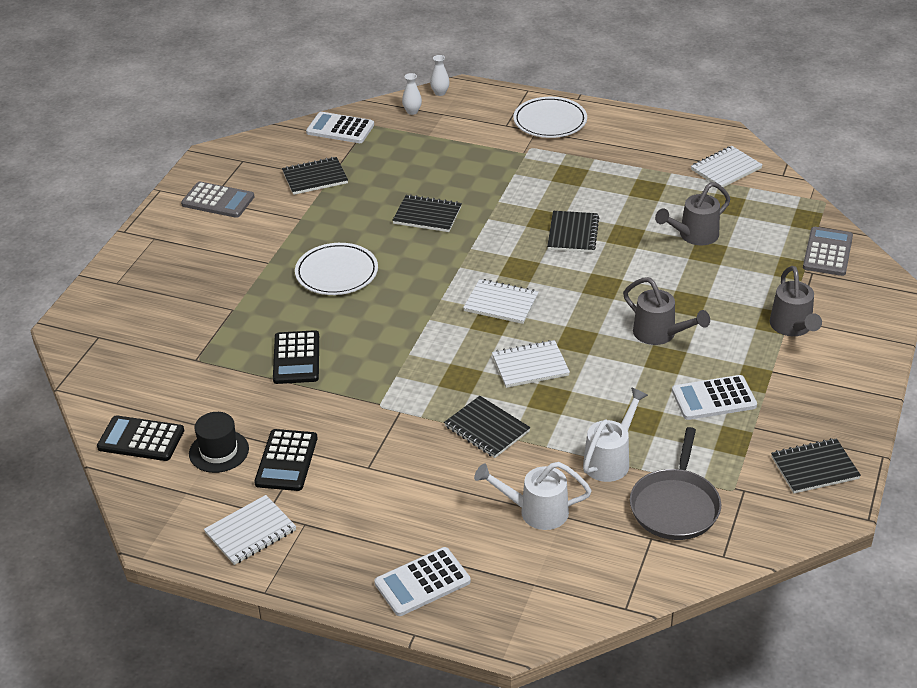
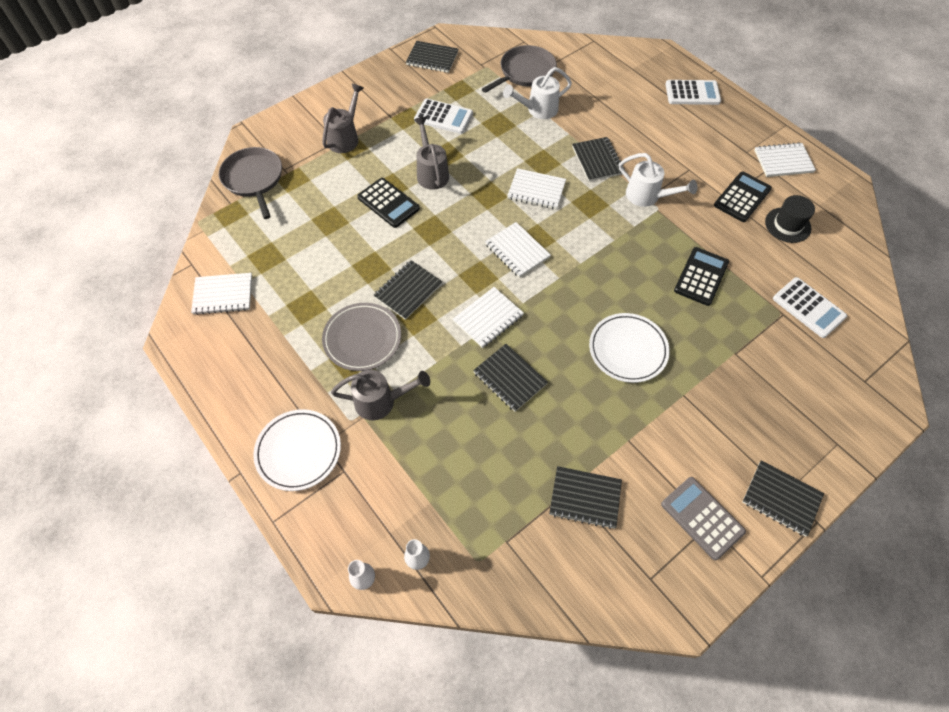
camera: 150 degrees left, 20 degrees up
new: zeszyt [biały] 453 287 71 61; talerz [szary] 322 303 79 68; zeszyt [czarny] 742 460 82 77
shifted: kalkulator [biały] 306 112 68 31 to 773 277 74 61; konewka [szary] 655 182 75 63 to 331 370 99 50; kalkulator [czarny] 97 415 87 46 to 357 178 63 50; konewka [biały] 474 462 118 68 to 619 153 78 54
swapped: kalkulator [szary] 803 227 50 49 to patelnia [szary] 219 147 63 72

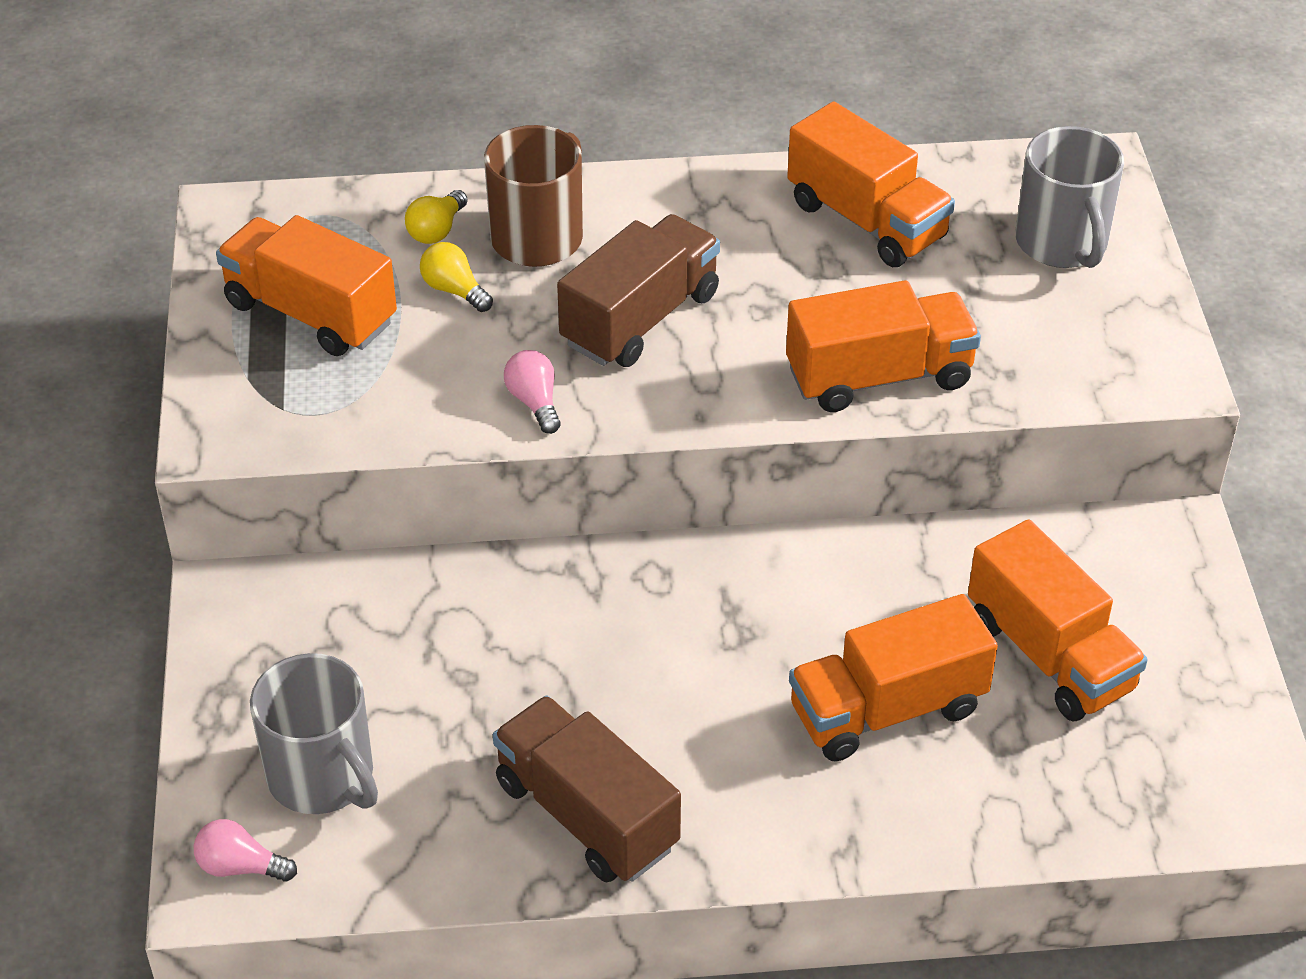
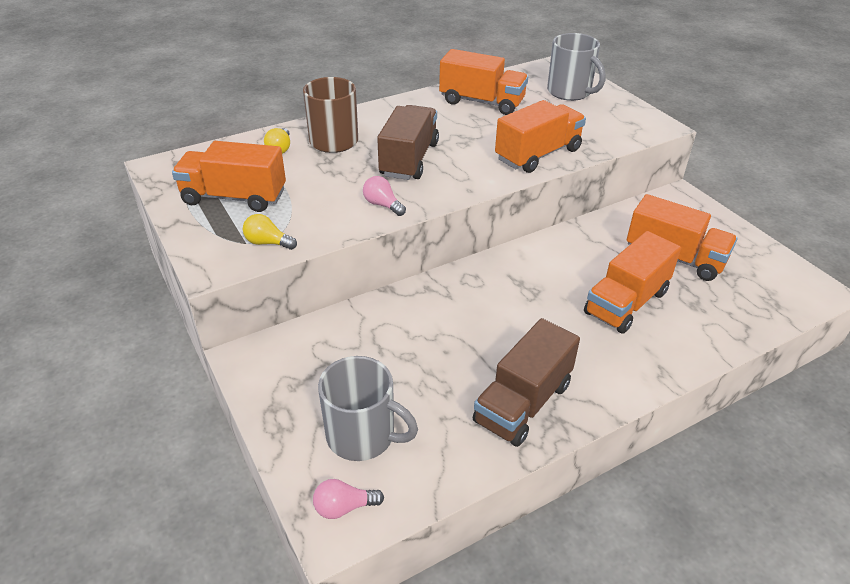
camera: 25 degrees left, 5 degrees down
shifted: żarówka [żółty] 420 242 73 70 to 243 214 54 36
rotated: ciężarówka [brązowy] 493 696 188 187 = 473 318 107 129 75 degrees counterclockwise

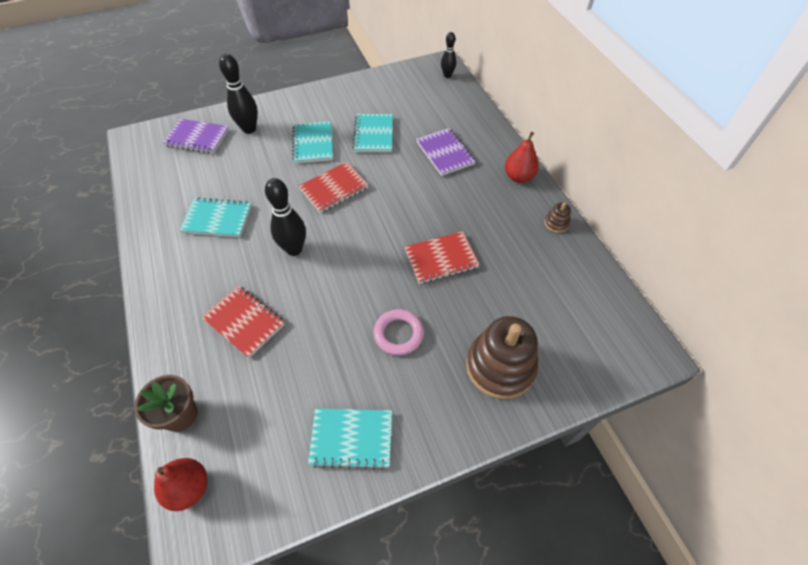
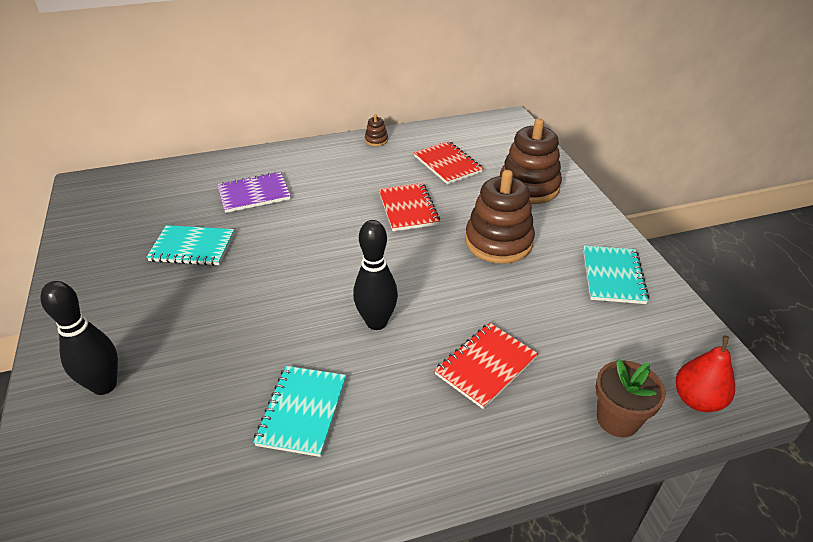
camera: 85 degrees left, 15 degrees down
gone: kręgiel [czarny] 441 32 15 46; zeszyt [fioletowy] 163 119 66 35; zeszyt [turkusowy] 293 121 40 42; gruszka [czerwony] 505 132 34 51
shifted: zeszyt [czerwony] 299 162 70 51 to 414 141 69 43
swapped: pierścień [różowy] 373 309 51 46 to zabawka nakładanka [brązowy] 465 170 70 94

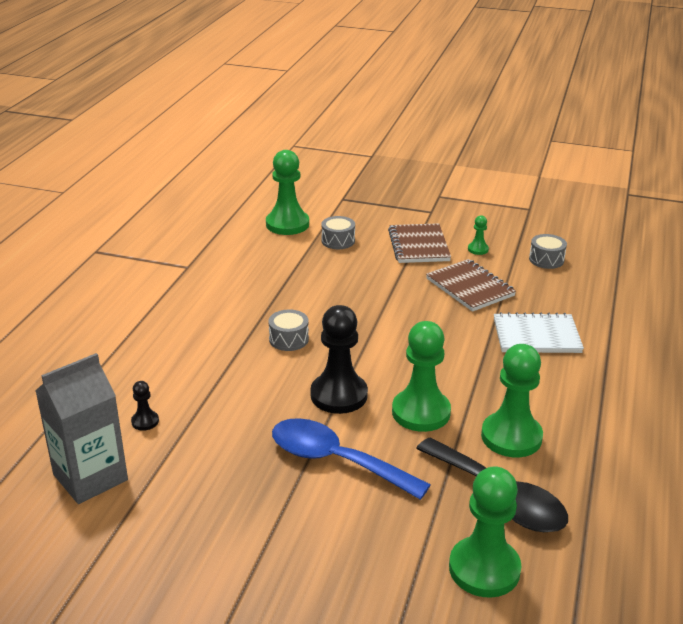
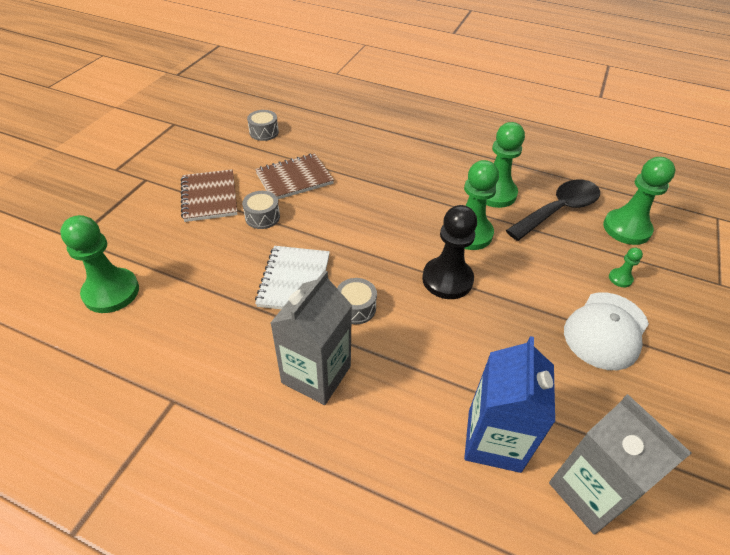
camera: 85 degrees left, 15 degrees up
gone: łyżka [niebieski] 272 418 159 82
new: karton mleka [szary] 270 270 82 135; czapka [biały] 564 292 85 78
shifted: pionek [zielony] 468 215 21 40 to 609 248 34 39; bęben [szary] 321 216 34 33 to 242 191 38 38; zeszyt [biały] 494 312 90 41 to 255 246 75 63
swapped: pionek [czarny] 131 381 28 50 to karton mleka [niebieski] 464 336 91 137
rotated: zeszyt [brązowy] 388 223 63 40 = 181 169 57 53 75 degrees clockwise

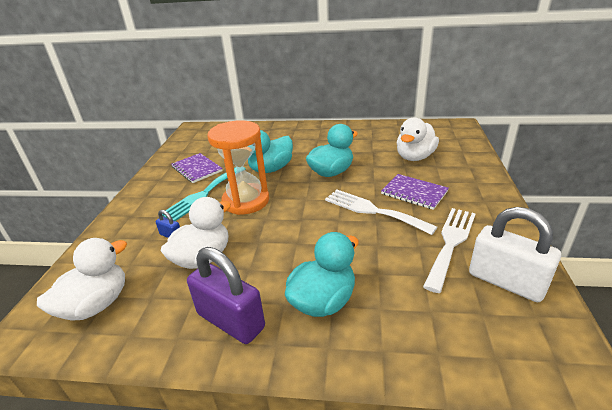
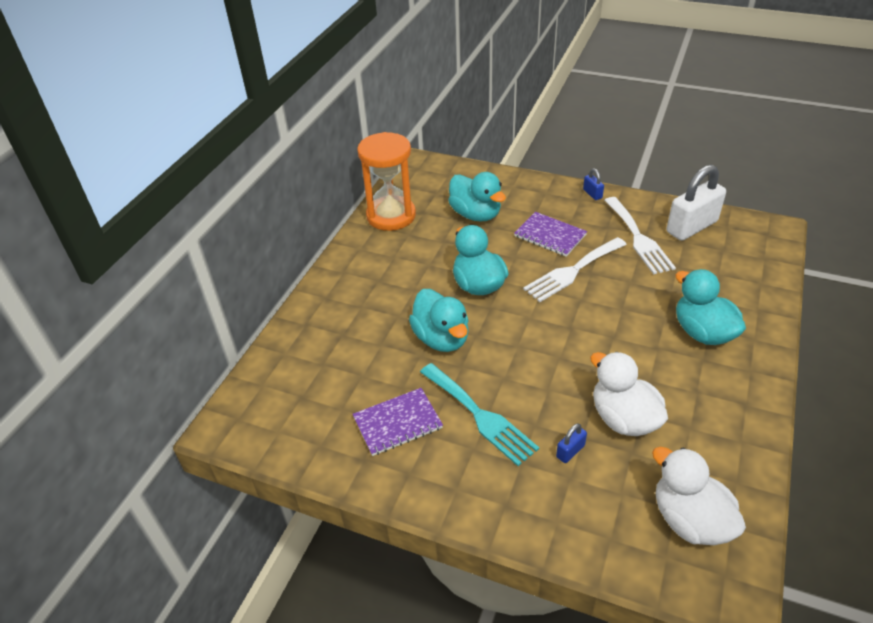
camera: 75 degrees left, 10 degrees up
gone: kłódka [fioletowy] 187 247 78 97
new: kłódka [niebieski] 583 168 21 32
shifted: klepsydra [pomarańczowy] 207 120 62 95 to 357 132 59 99
repainted: kaczka [biały] 396 117 43 44 to kaczka [turkusowy] 448 172 58 50
rotated: zeszyt [fioletowy] 381 174 68 36 = 514 212 73 45 75 degrees clockwise; widelec [biały] 423 208 53 85 = 604 197 72 77 150 degrees counterclockwise

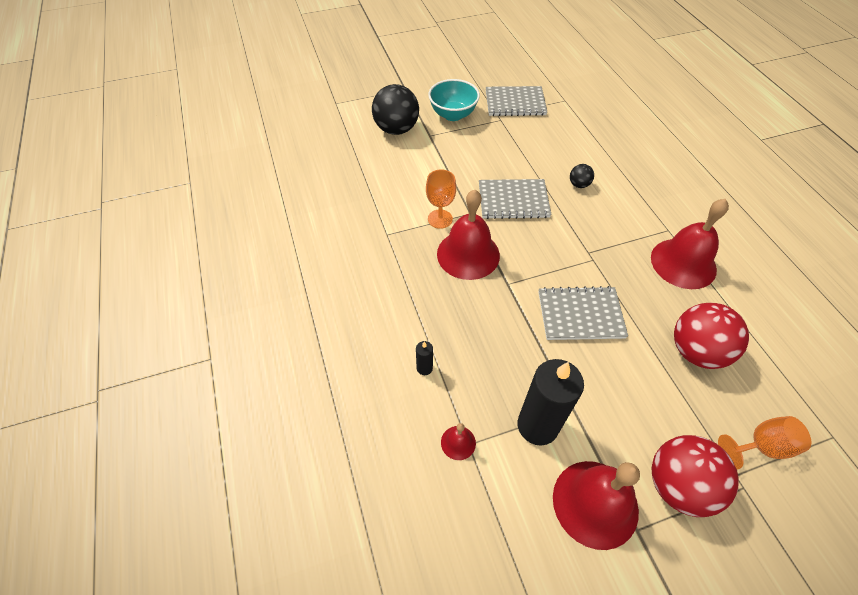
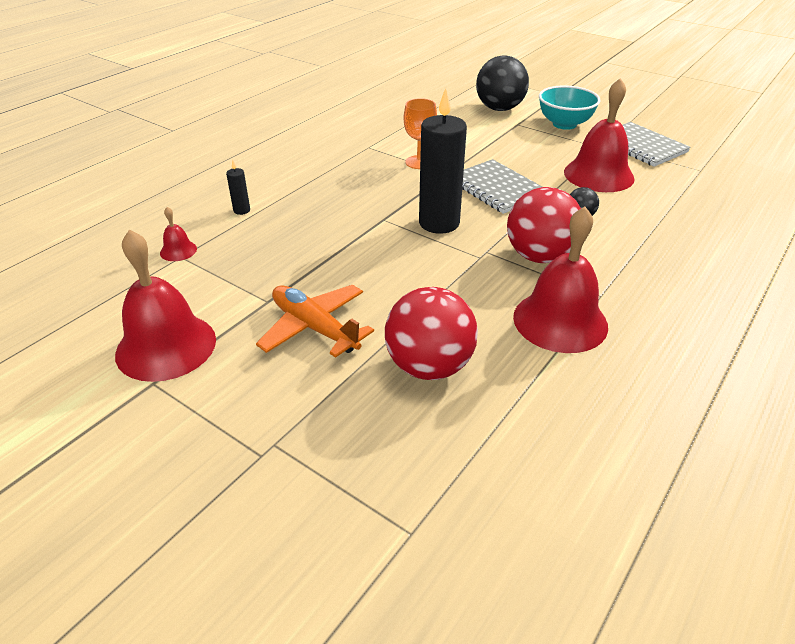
camera: 55 degrees right, 15 degrees down
gone: zeszyt [szary] 538 286 90 54; kielich [pomarańczowy] 718 416 93 53
new: samolot [pomarańczowy] 256 285 118 73
shifted: dzwonek [czerwony] 437 189 63 91 to 564 78 71 114; świeca [czarny] 518 359 66 87 to 419 88 48 146; piłka [czerwony] 651 435 88 82 to 507 187 74 76

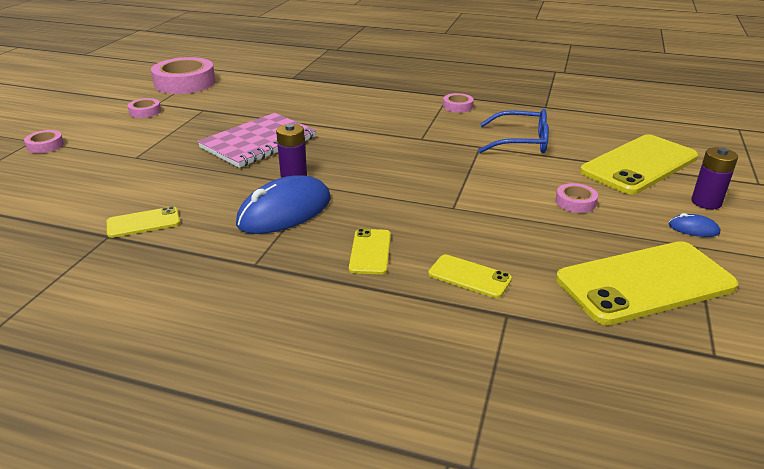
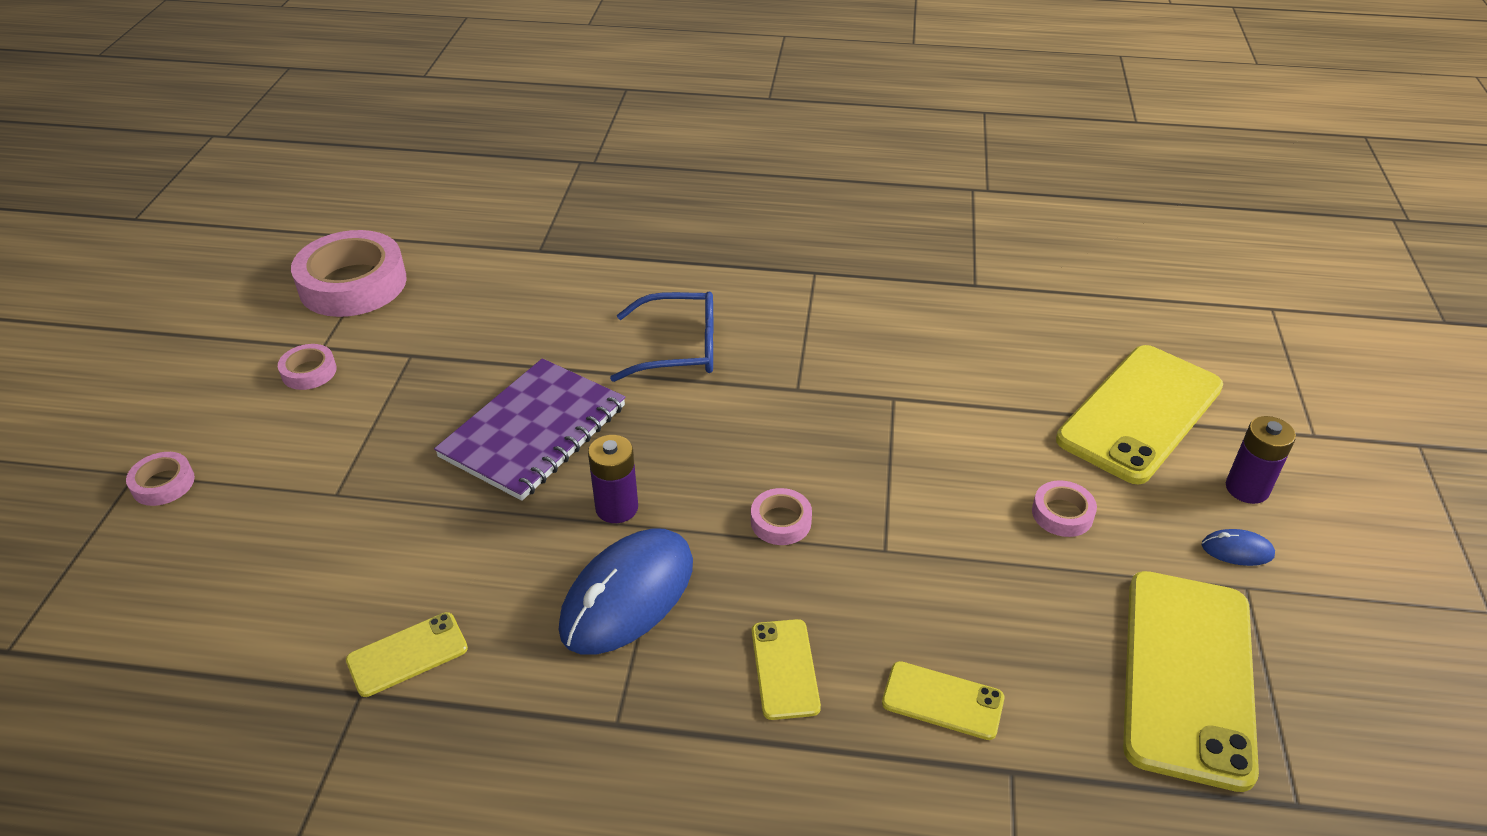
camera: 10 degrees left, 10 degrees up
shifted: taśma klejąca [różowy] 443 93 30 20 to 751 488 61 57; okulary [niebieski] 478 109 71 44 to 610 291 103 91
repainted: zeszyt [różowy] 198 113 118 55 to zeszyt [fioletowy] 434 358 192 143
rotated: telefon [żółty] 556 241 182 84 = 1123 571 136 221 45 degrees counterclockwise

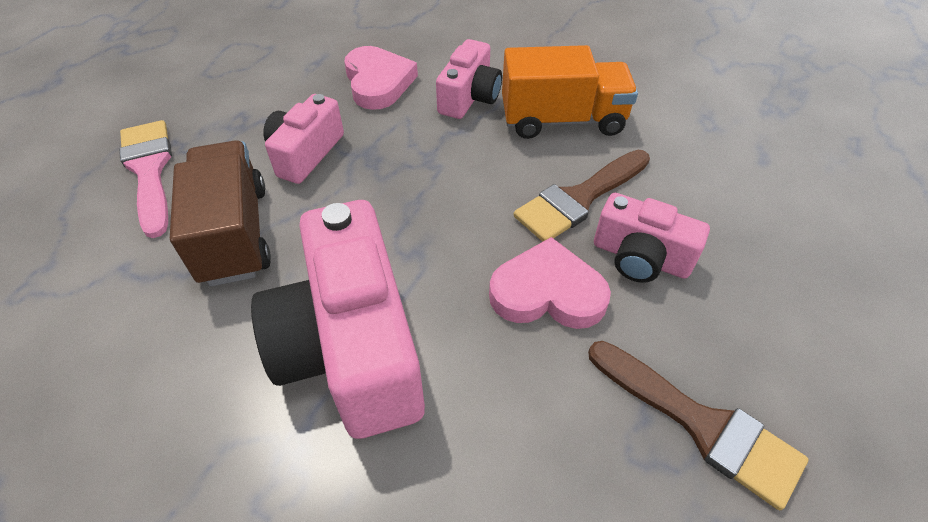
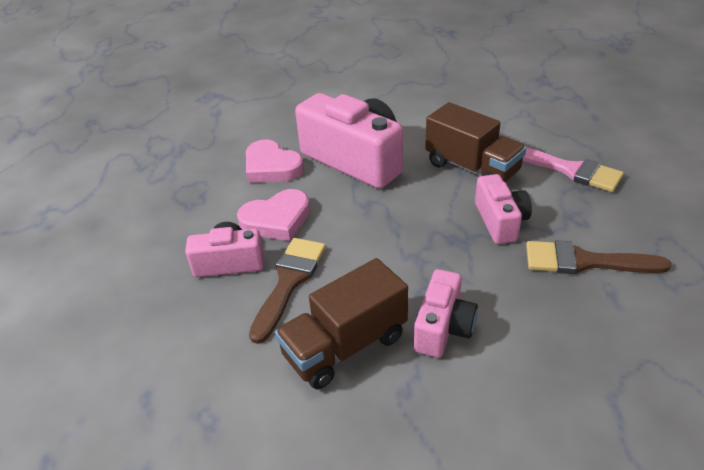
camera: 150 degrees right, 10 degrees down
shifted: serce [różowy] 344 46 74 64 to 246 140 58 43; pędzel [brązowy] 588 341 221 169 to 526 240 145 34
repainted: ciężarówka [pomarańczowy] 502 45 136 94 to ciężarówka [brązowy] 275 258 133 131
rotated: aparat fotograficzny [różowy] 436 39 66 80 = 414 269 64 89 150 degrees counterclockwise

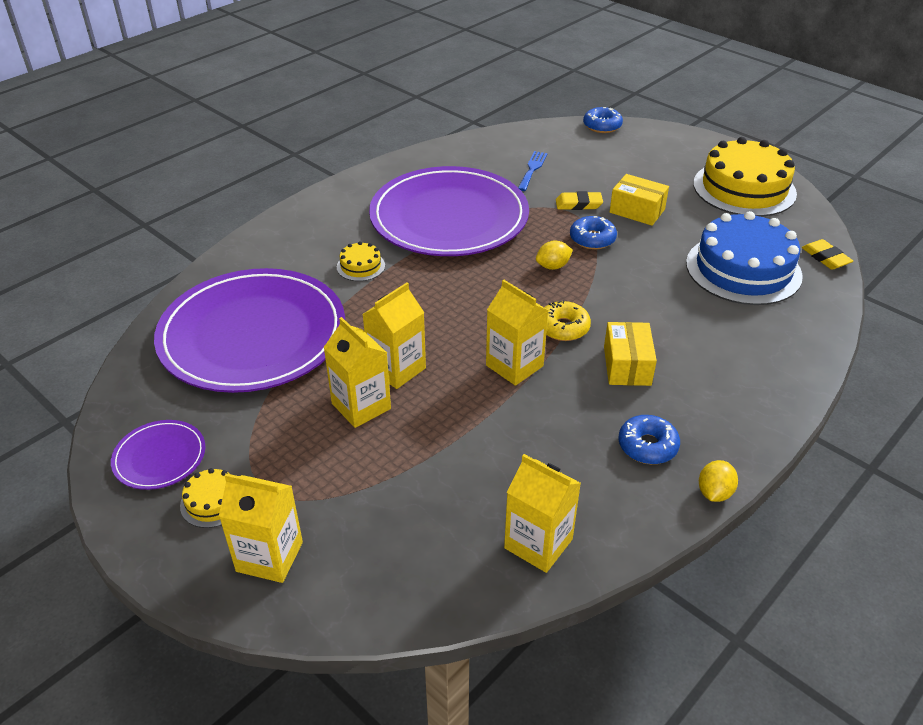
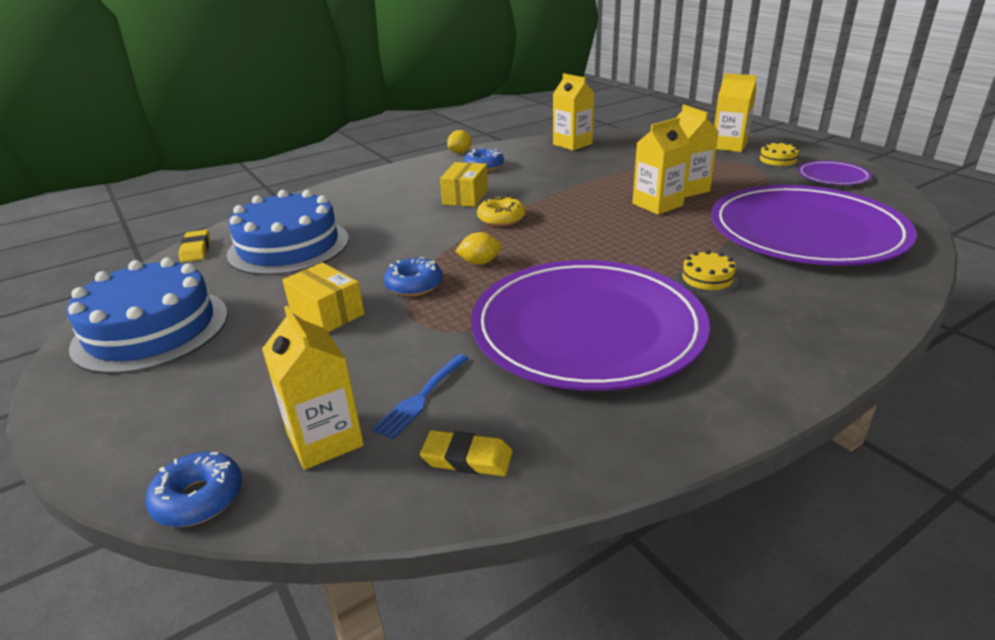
camera: 165 degrees left, 10 degrees down
shifted: gumka do mazania [żółty] 556 191 47 19 to 420 430 92 46; karton mleka [żółty] 486 279 63 107 to 262 306 102 164
repainted: tort [żółty] 693 137 104 80 to tort [niebieski] 67 257 161 117

